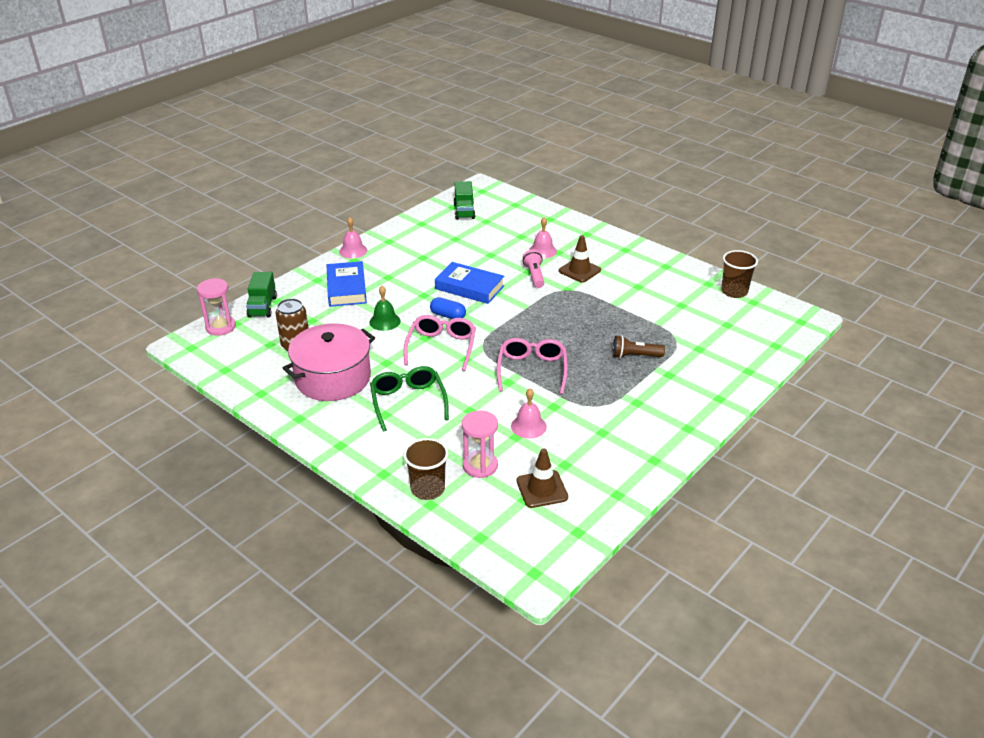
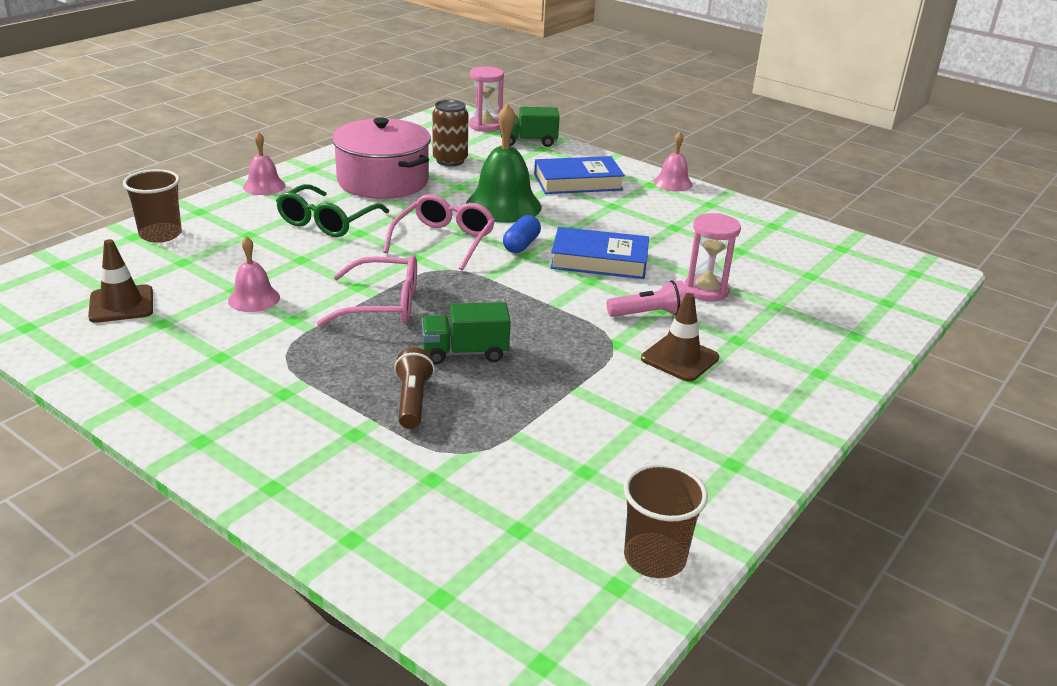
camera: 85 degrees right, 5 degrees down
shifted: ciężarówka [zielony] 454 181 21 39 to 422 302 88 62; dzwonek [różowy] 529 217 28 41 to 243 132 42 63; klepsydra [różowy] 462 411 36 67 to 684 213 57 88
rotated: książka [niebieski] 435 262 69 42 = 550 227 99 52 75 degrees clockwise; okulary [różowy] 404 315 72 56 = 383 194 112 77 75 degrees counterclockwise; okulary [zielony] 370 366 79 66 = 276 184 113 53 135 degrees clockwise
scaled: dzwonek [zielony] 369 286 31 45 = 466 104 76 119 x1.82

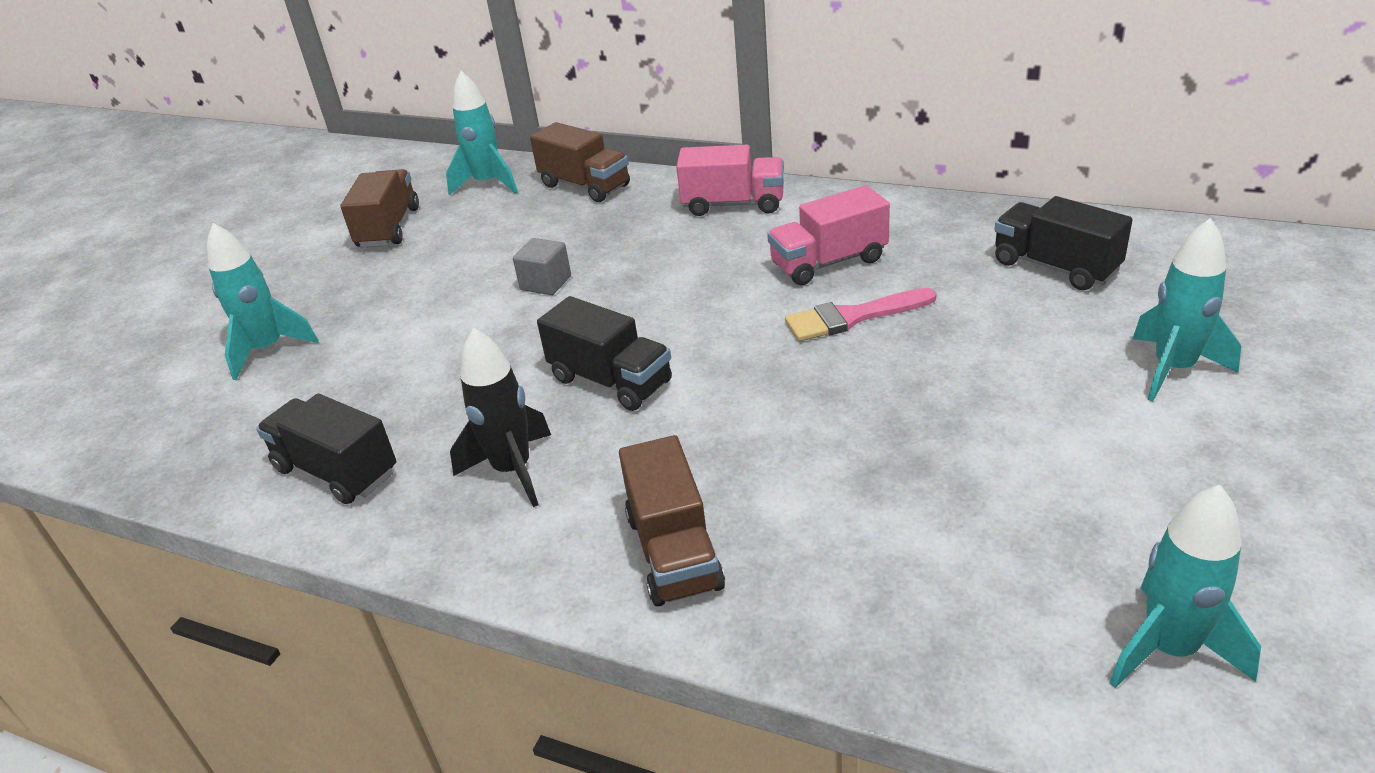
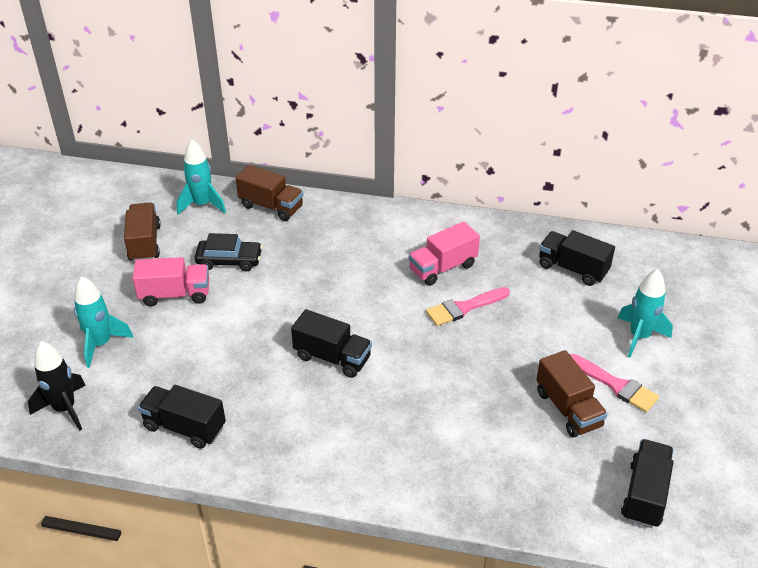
camera: 15 degrees left, 5 degrees up
gone: sześcian [szary] 513 238 58 57
new: samochód [czarny] 194 233 68 38; pędzel [różowy] 570 354 89 58
shifted: ciężarówka [różowy] 676 145 108 71 to 133 257 76 49; rakieta [czarny] 450 328 101 179 to 28 341 57 90; ciężarówka [brązowy] 619 435 106 171 to 536 350 72 88
swapped: rakieta [turkusowy] 1110 485 151 203 to ciężarówka [czarny] 621 439 53 89

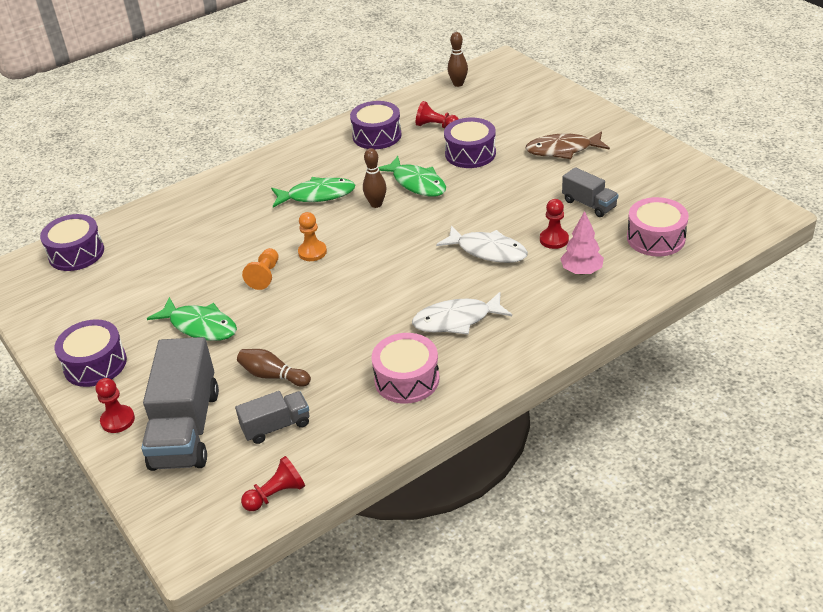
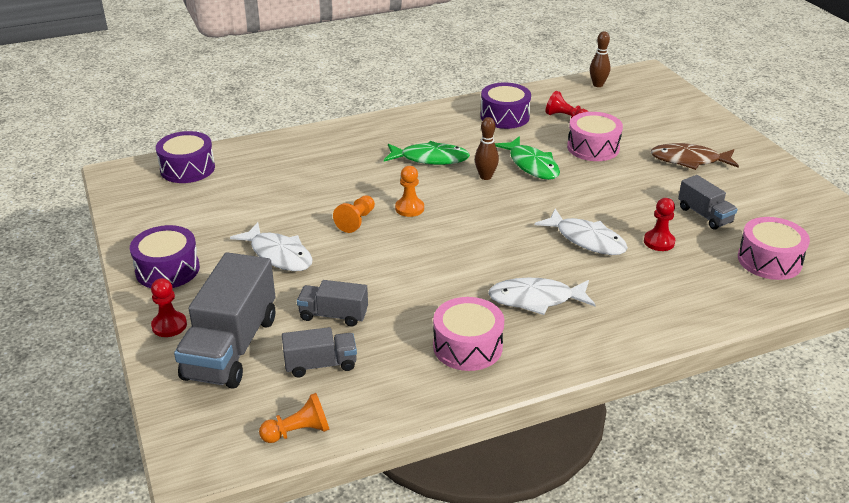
camera: 10 degrees right, 5 degrees down
gone: drzewko [różowy] 560 211 44 64
swapped: kręgiel [brązowy] 237 349 74 38 to ciężarówka [szary] 297 280 71 47
repainted: bęben [fioletowy] 444 118 52 50 to bęben [różowy] 567 112 56 49; ryba [zielony] 147 297 90 44 to ryba [biały] 230 222 83 49; pionek [czerwony] 241 456 64 55 to pionek [pomarańczowy] 259 393 71 50

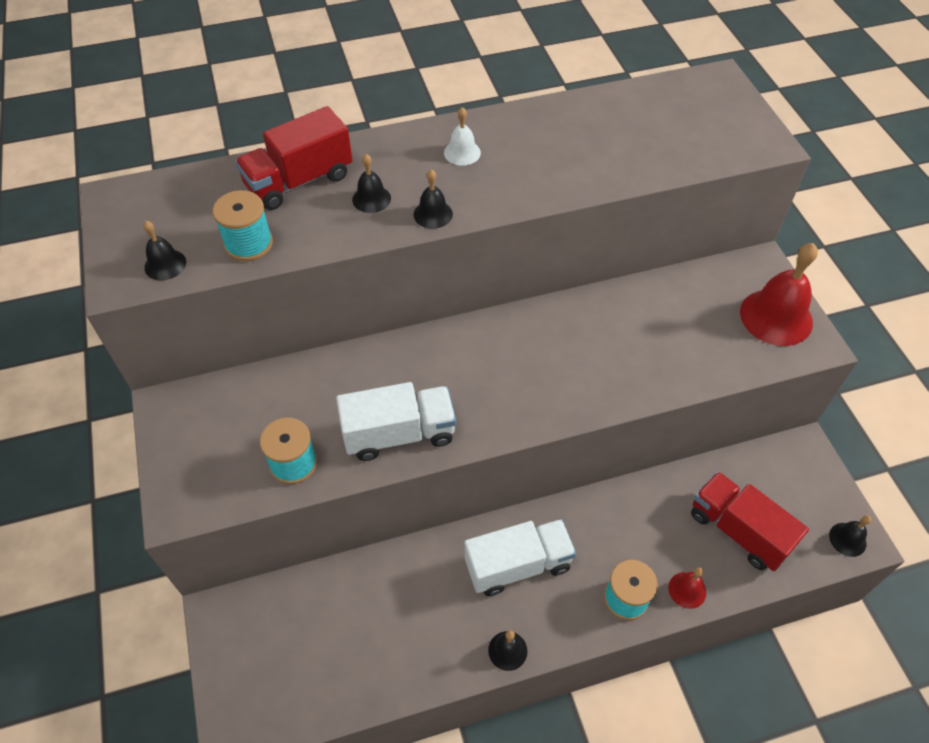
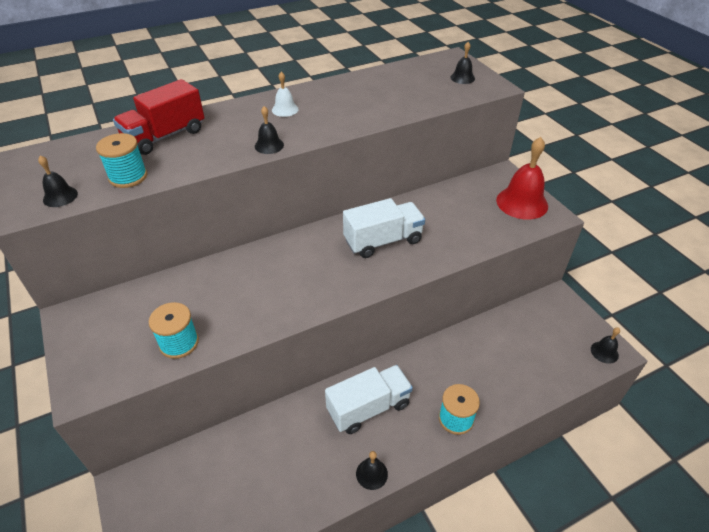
camera: 10 degrees left, 10 degrees down
gone: ciężarówka [czerwony] 691 471 118 100; dzwonek [czerwony] 668 567 38 42
shifted: dzwonek [czarny] 352 154 39 59 to 450 42 25 42; ciężarówka [biały] 336 382 120 79 to 343 198 82 60

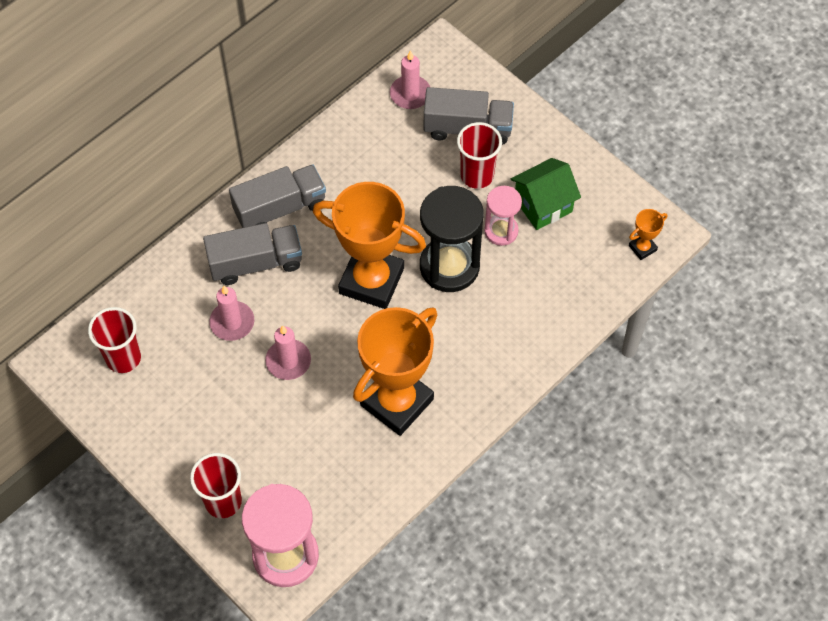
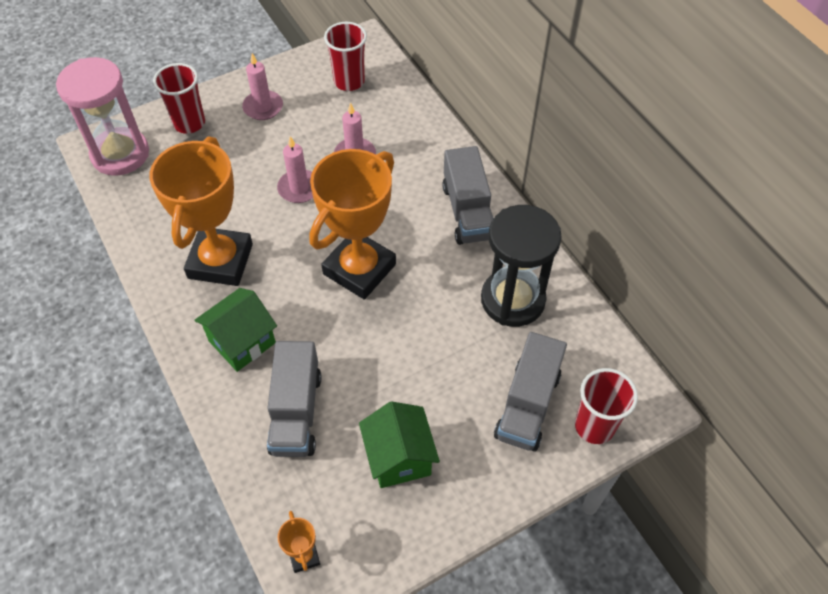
camera: 105 degrees right, 5 degrees down
gone: klepsydra [różowy] 484 186 38 60
new: domek [zielony] 194 288 83 84
shifted: świeca [różowy] 390 50 40 59 to 242 53 41 67; szklanka [czerwony] 457 122 45 67 to 575 368 63 76; klepsydra [czarny] 420 186 64 106 to 481 205 81 122; ciężarówka [szary] 203 223 99 62 to 267 341 54 116
rotated: puchar [pomarańczowy] 353 307 84 129 = 150 137 103 149 45 degrees clockwise

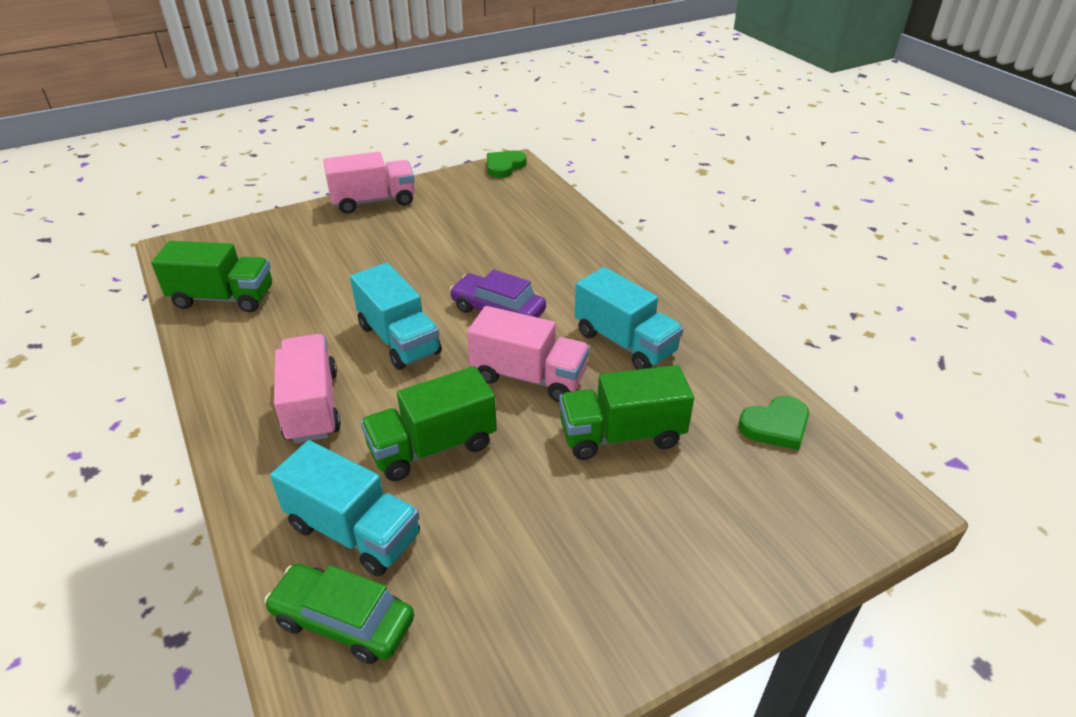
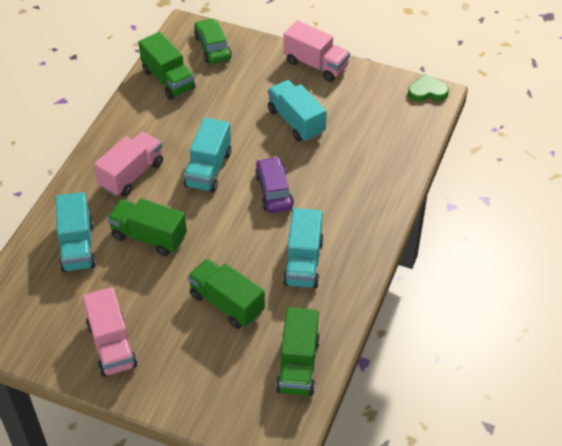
camera: 50 degrees right, 10 degrees up
new: ciężarówka [turkusowy] 268 80 59 62
shifted: ciężarówka [różowy] 467 306 123 96 to 82 287 55 90; samochód [zielony] 264 564 150 100 to 194 18 38 46
swapped: serce [zielony] 739 396 70 54 to ciężarówka [zielony] 276 307 44 89

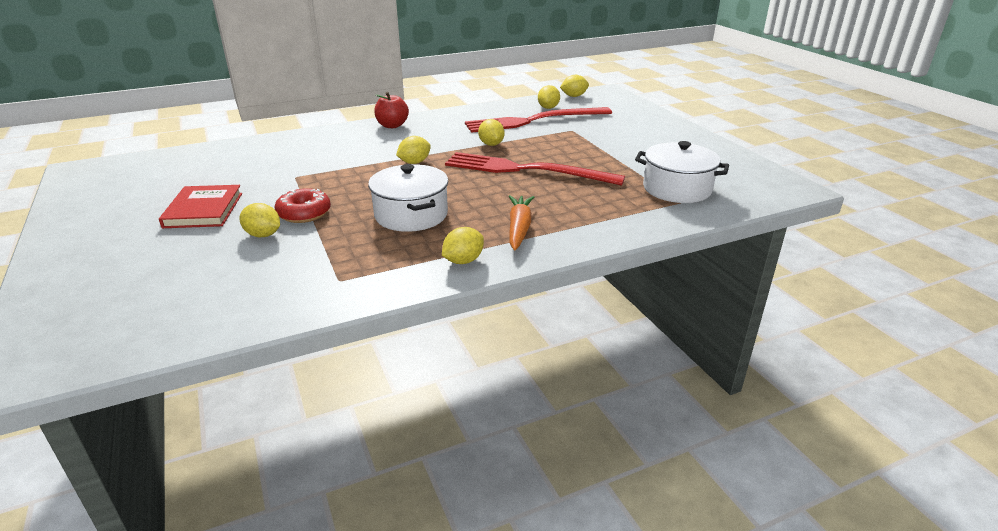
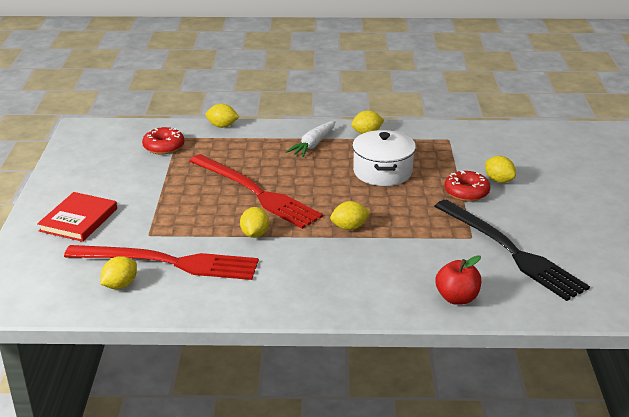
camera: 155 degrees left, 0 degrees up
new: widelec [czarny] 435 200 155 101
shifted: cytryna [żółty] 560 75 29 22 to 205 104 34 24; jabłko [czerwony] 374 92 35 36 to 436 255 45 50; książka [czerwony] 159 185 83 43 to 37 192 80 50
swapped: garnek [biały] 635 141 94 62 to donut [czerwony] 142 127 42 28
repainted: marchewka [pomarańczowy] 509 195 25 55 to marchewka [biały] 286 121 50 36

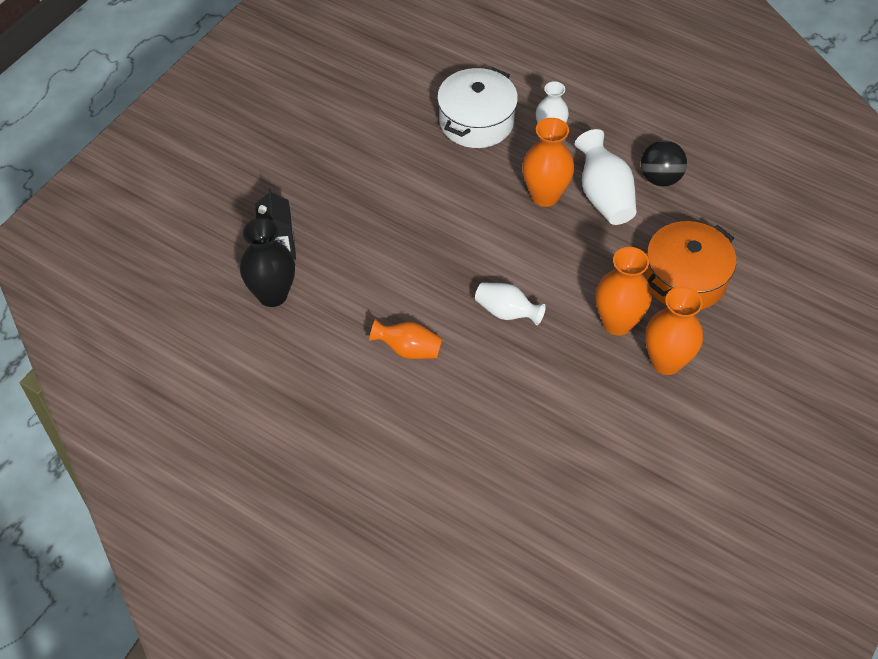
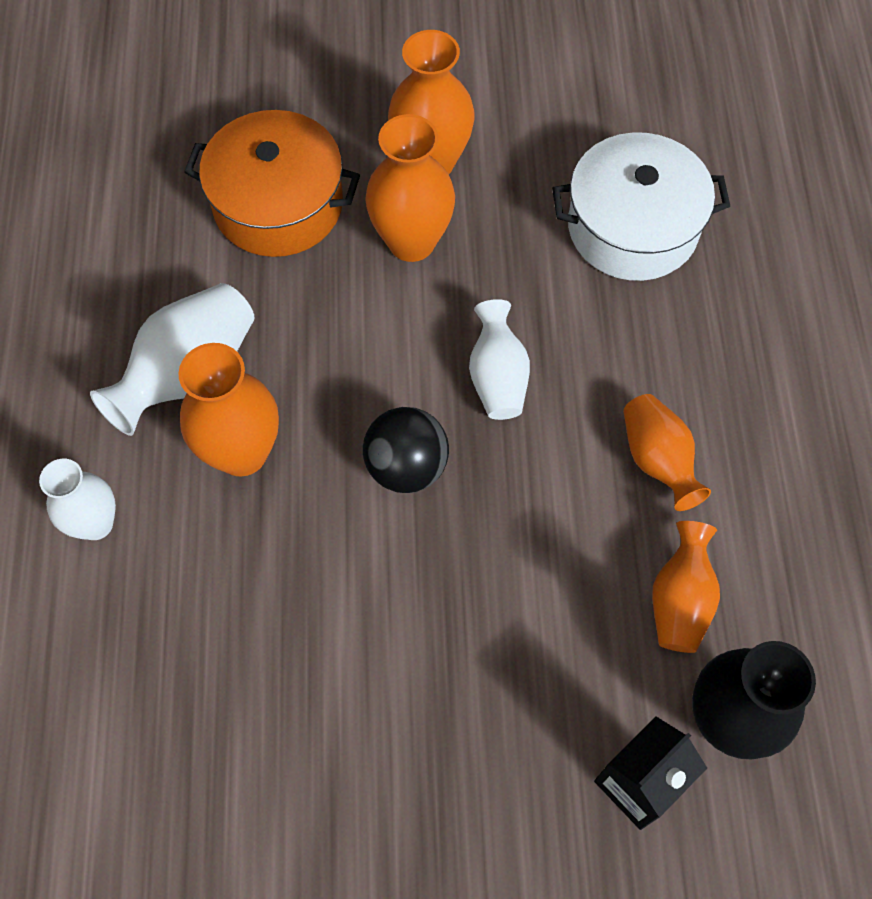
camera: 125 degrees left, 10 degrees up
new: wazon [pomarańczowy] 652 521 68 132
shifted: garnek [biały] 437 67 81 81 to 552 132 178 149; piłka [czarny] 641 140 46 46 to 363 407 86 86

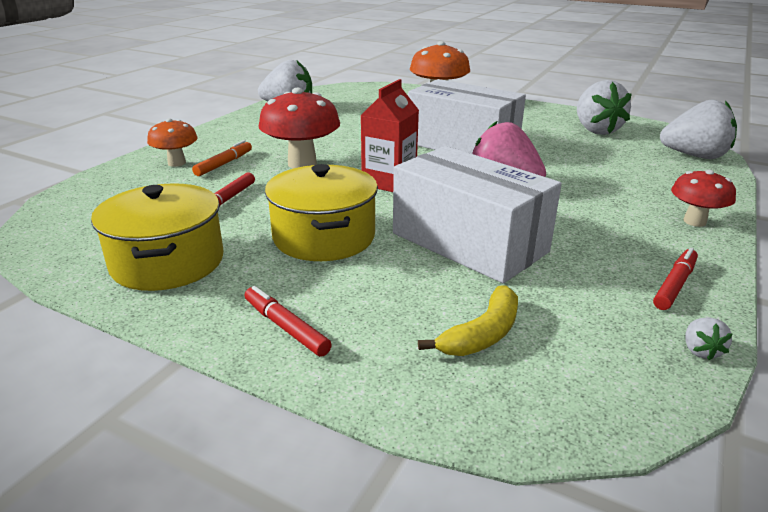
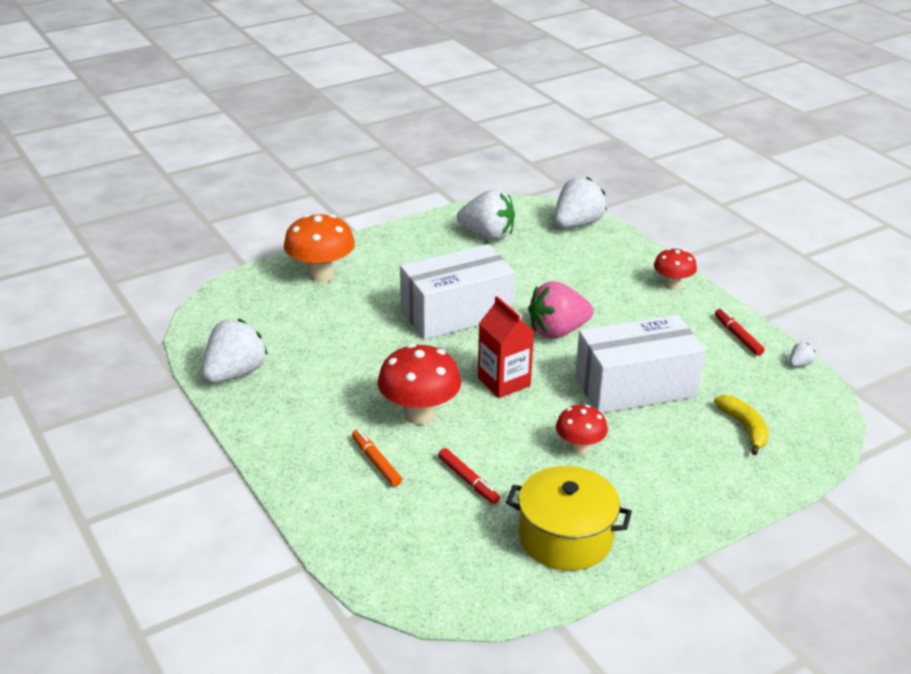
camera: 60 degrees left, 5 degrees up
gone: grzyb [pomarańczowy] 147 118 51 49; flamaster [czerwony] 245 286 87 71
swapped: garnek [żółty] 265 164 113 97 to grzyb [czerwony] 556 405 52 50
rotated: truskawka [biały] 685 317 47 43 = 790 342 25 25 75 degrees counterclockwise

